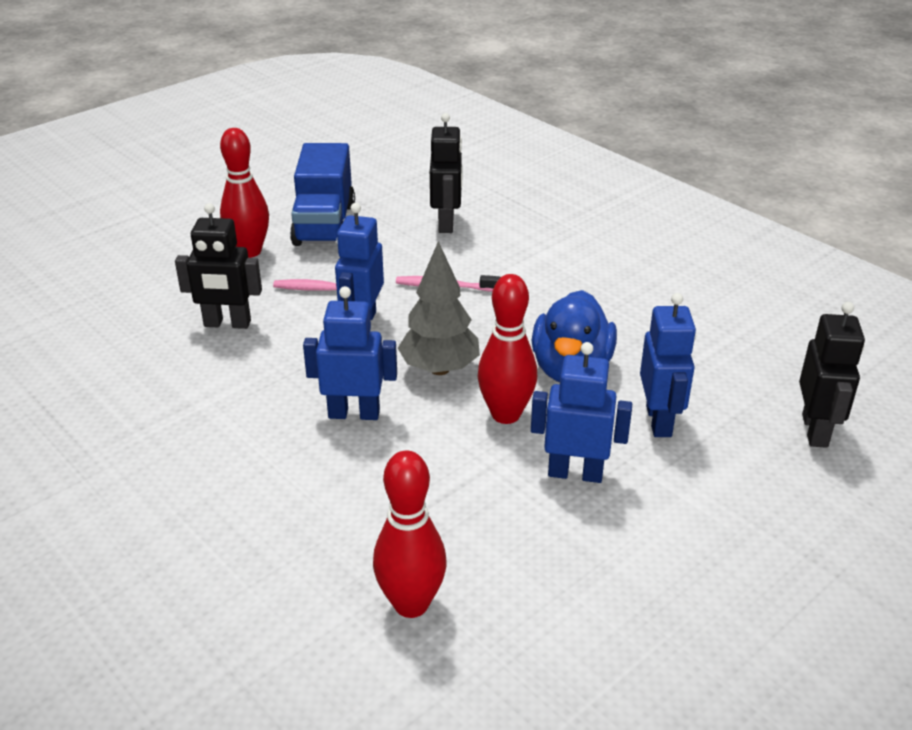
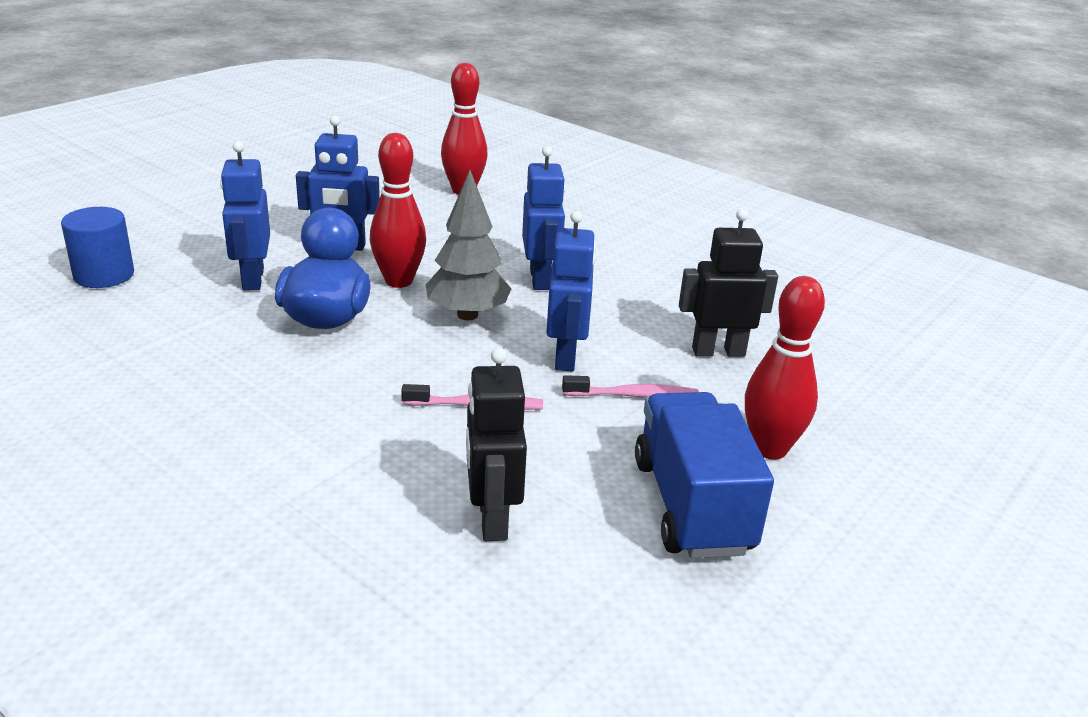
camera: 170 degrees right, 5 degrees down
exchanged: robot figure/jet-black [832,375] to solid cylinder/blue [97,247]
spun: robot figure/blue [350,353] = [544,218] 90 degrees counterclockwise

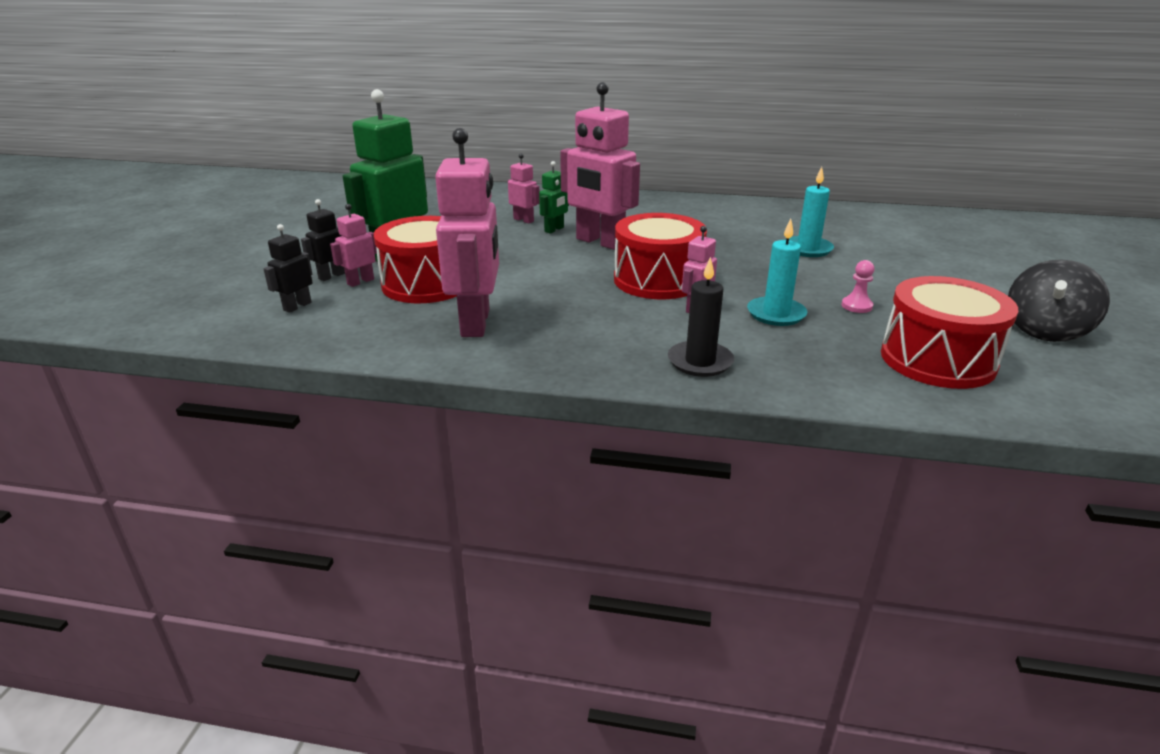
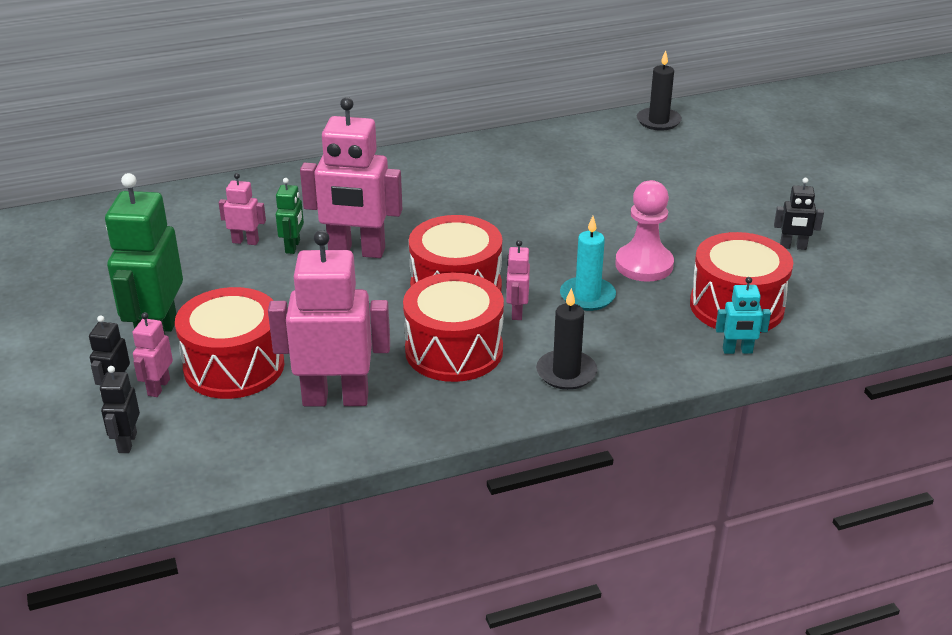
camera: 30 degrees left, 5 degrees up
missing: candle/turquoise [809,212]
appeared: snare drum/crimson [453,327]; candle/jet-black [659,90]; robot figure/turquoise [743,315]
exchanged: whirligig/jet-black [1059,300] to robot figure/jet-black [799,214]
spun: robot figure/rosy [467,232] = [329,318] 60 degrees counterclockwise
size: game pawn/rosy [857,286] = [644,231] x2.06

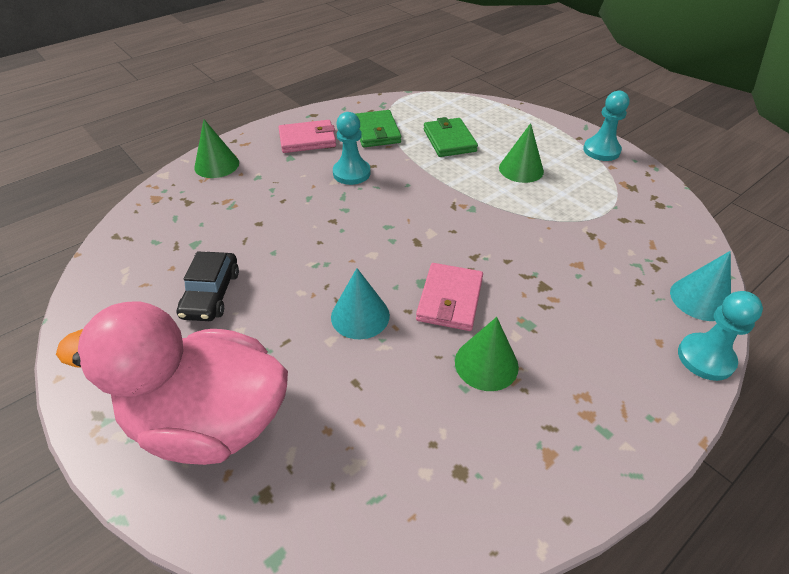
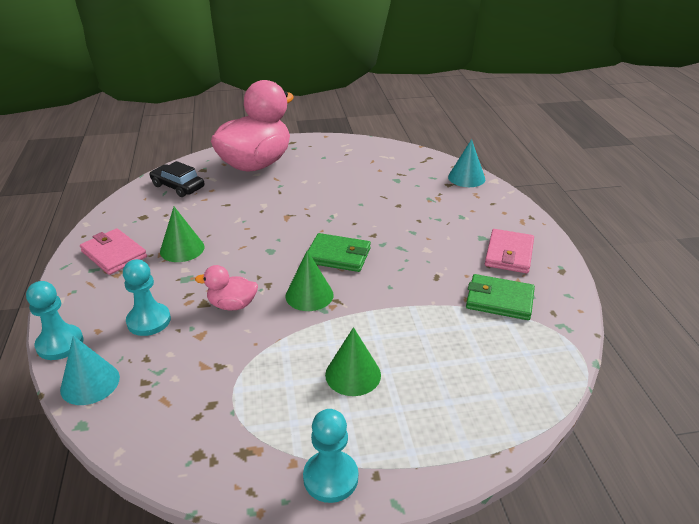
camera: 120 degrees right, 10 degrees down
appeared: toy duck/rosy [226,287]
relocated: car/jet-black [208,286] to [177,179]; solid cone/leaf-green [216,149] to [309,280]; solid cone/turquoise [360,303] to [466,163]; game pawn/turquoise [352,148] to [147,297]; billfold/rosy [449,297] to [113,251]; billfold/leaf-green [451,137] to [339,252]

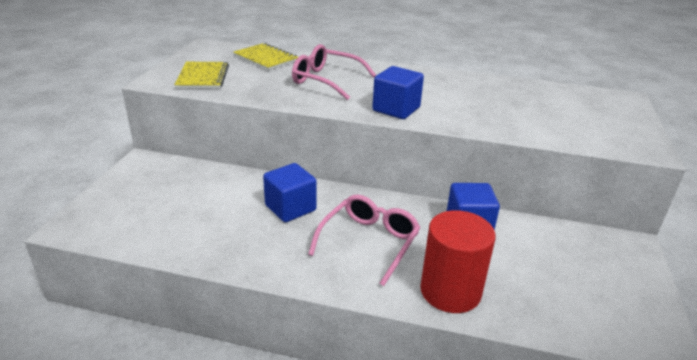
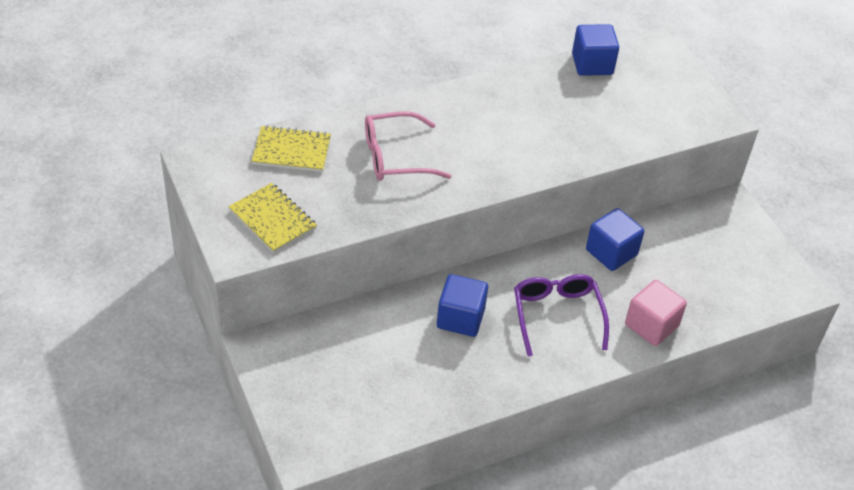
camera: 40 degrees left, 15 degrees up
relocated: cube/blue [398,92] to [595,50]
exchanged: solid cylinder/crimson [458,261] to cube/rosy [656,313]
colour: glasses/rosy [364,240] to glasses/purple [561,315]

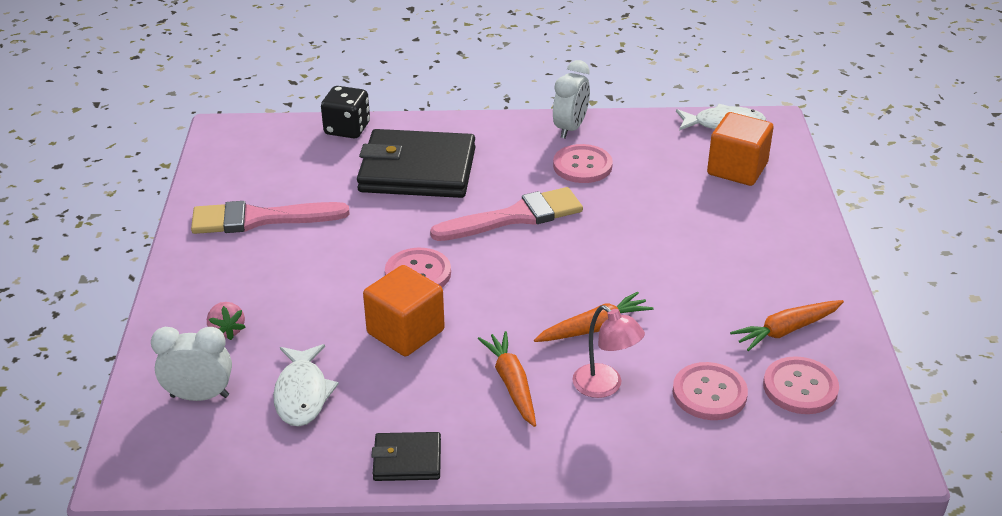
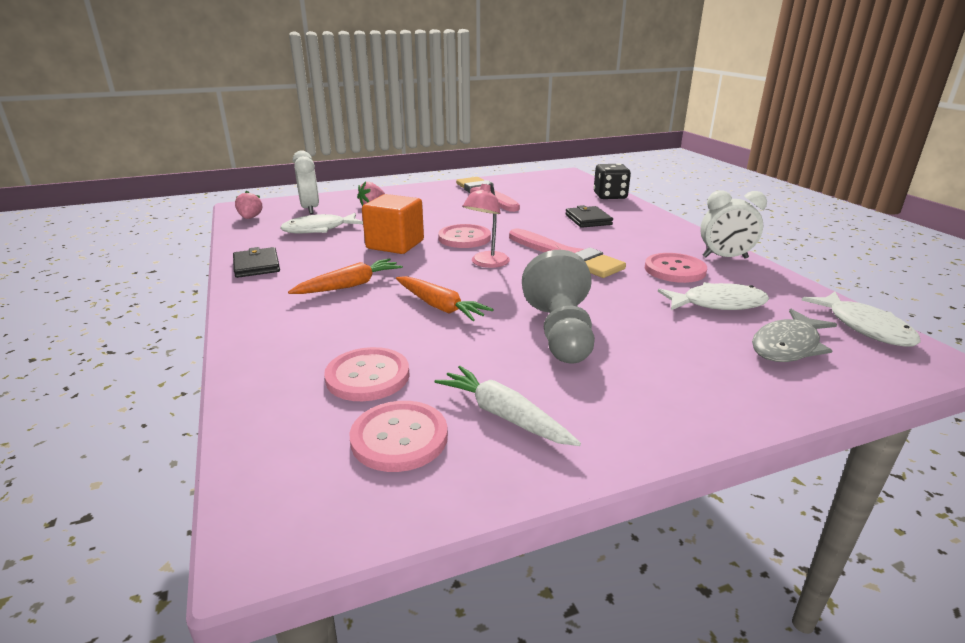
camera: 70 degrees right, 10 degrees down
appeared: berry/rosy [248,205]; game pawn/ash-grey [558,307]; fish/white [713,296]
relocated: reading lamp/rosy [609,351] to [486,225]
exchanged: cube/bright orange [740,149] to fish/ash-grey [794,335]
colour: root vegetable/bright orange [787,325] to root vegetable/white [508,406]
size: billfold/jet-black [416,163] = [589,216] x0.47

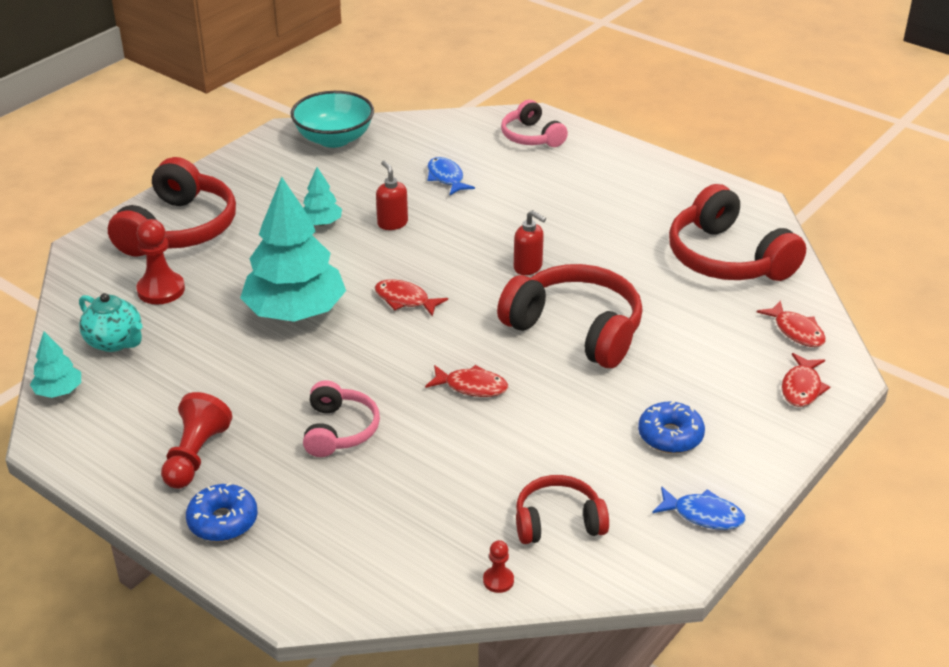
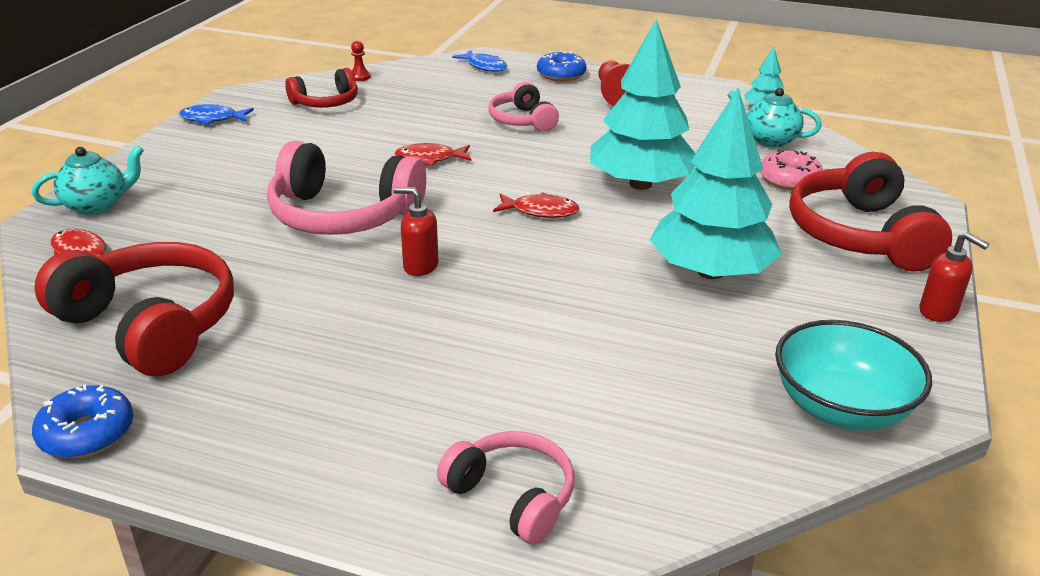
camera: 160 degrees right, 5 degrees down
relocated: pump bottle/crimson [392,195] to [954,277]; fish/blue [451,176] to [479,61]; donut/blue [671,427] to [82,421]
exchanged: game pawn/crimson [160,261] to donut/rosy [791,169]; fish/crimson [806,380] to teapot/turquoise [88,180]
colour: headphones/crimson [570,316] to headphones/rosy [346,188]
size: tree/turquoise [322,196] = [716,183] x2.21

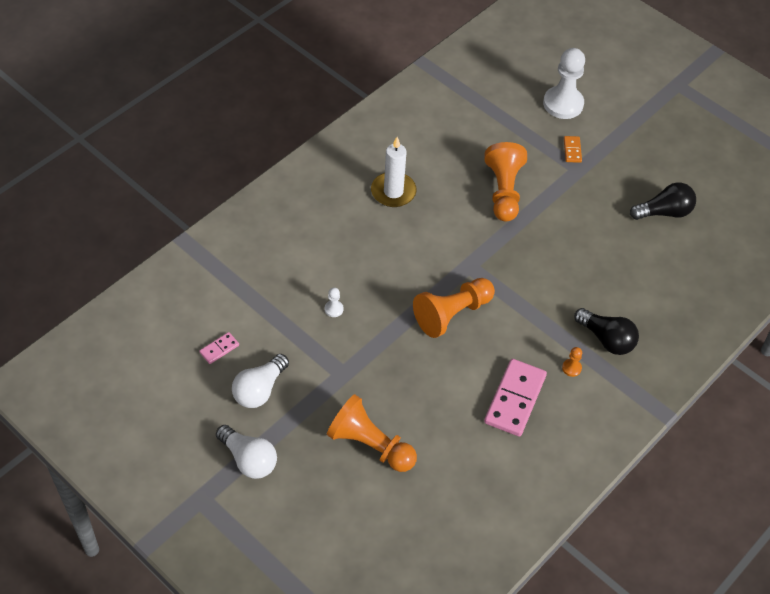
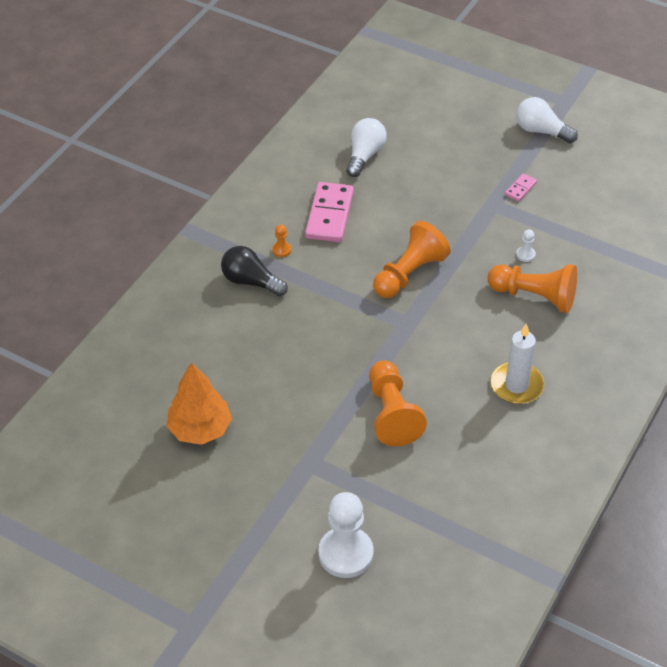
camera: 170 degrees right, 5 degrees down
missing: domino piece/bright orange [573,149]
relocated: domino piece/rosy [219,348] to [521,187]; bulb/white [260,381] to [366,147]; game pawn/bright orange [372,433] to [532,288]
exchanged: bulb/jet-black [663,201] to tree/bright orange [199,403]

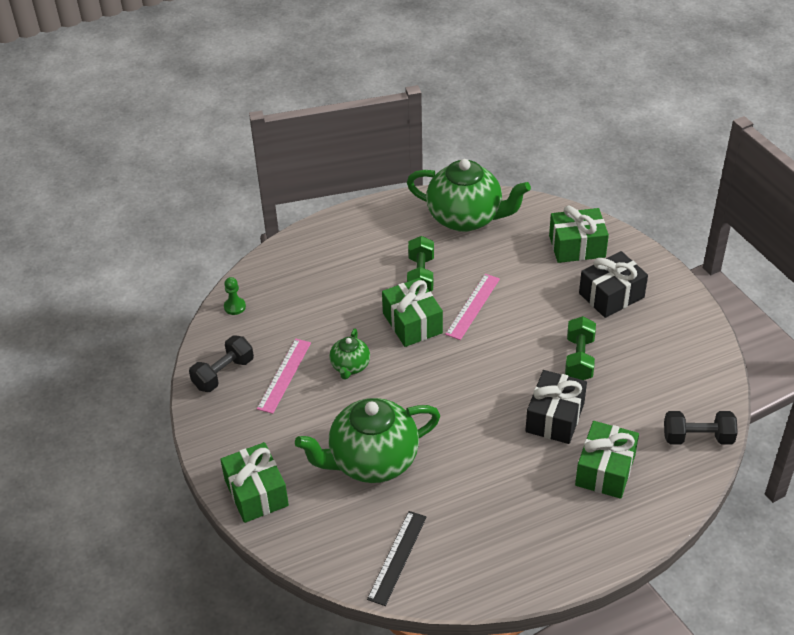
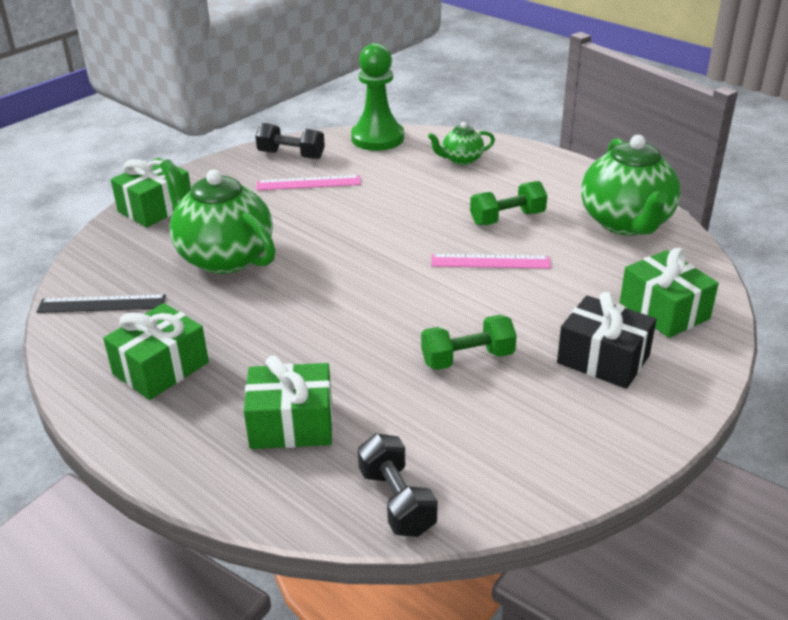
camera: 65 degrees right, 10 degrees down
missing: gift/jet-black [556,407]
relocated: teapot/leaf-green [349,354] to [461,143]; gift/leaf-green [412,312] to [156,351]
size: game pawn/leaf-green [235,296] = [377,97] x2.39

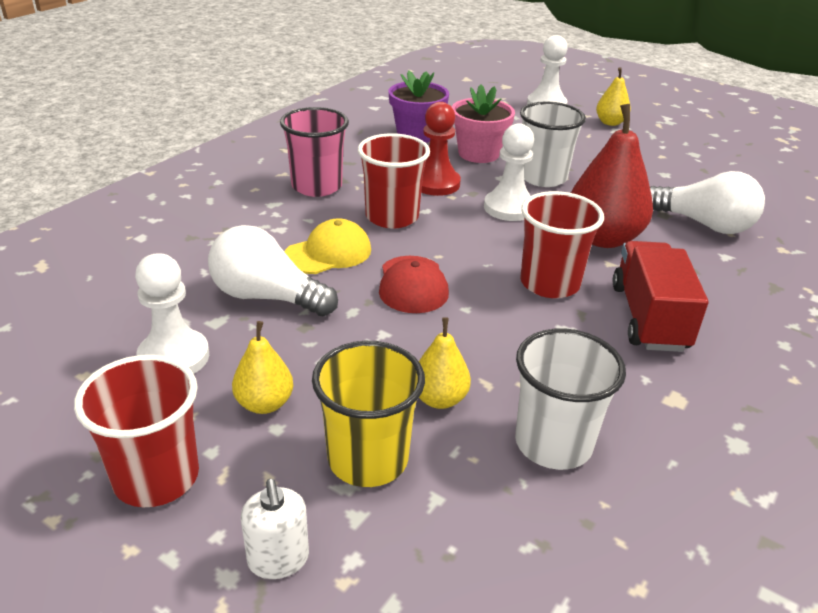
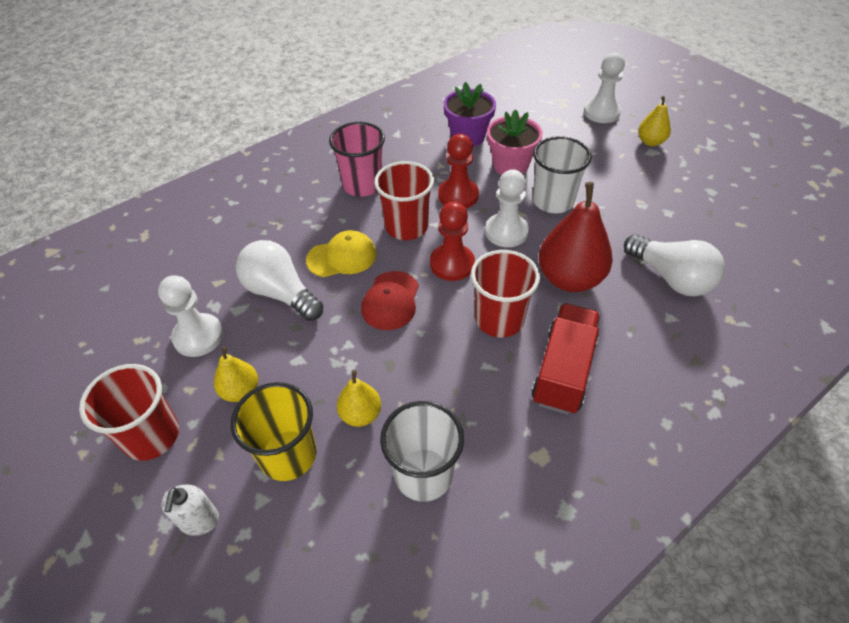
camera: 20 degrees right, 15 degrees up
appeared: game pawn/crimson [452,241]

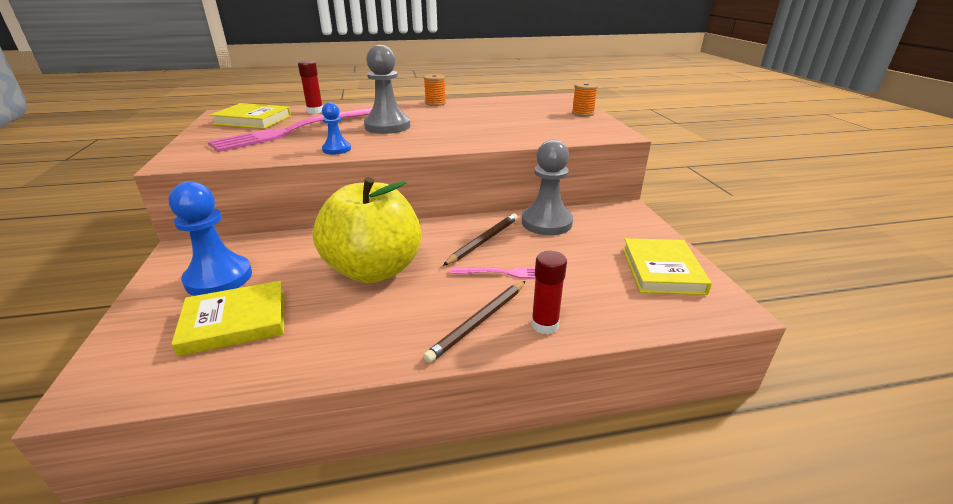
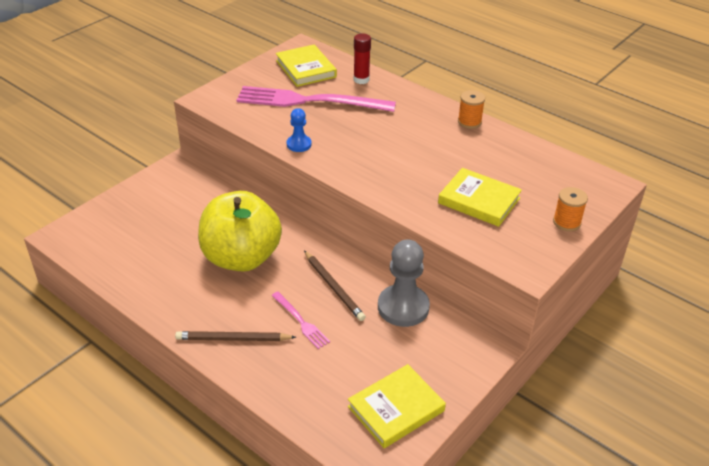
camera: 50 degrees right, 10 degrees up
missing: game pawn/blue [210,238]; game pawn/ash-grey [387,89]; stick of glue/crimson [549,292]
relocated: hardcover/bright yellow [227,319] to [480,197]
spun: wooden pencil/russet [480,239] = [335,285] 60 degrees clockwise

